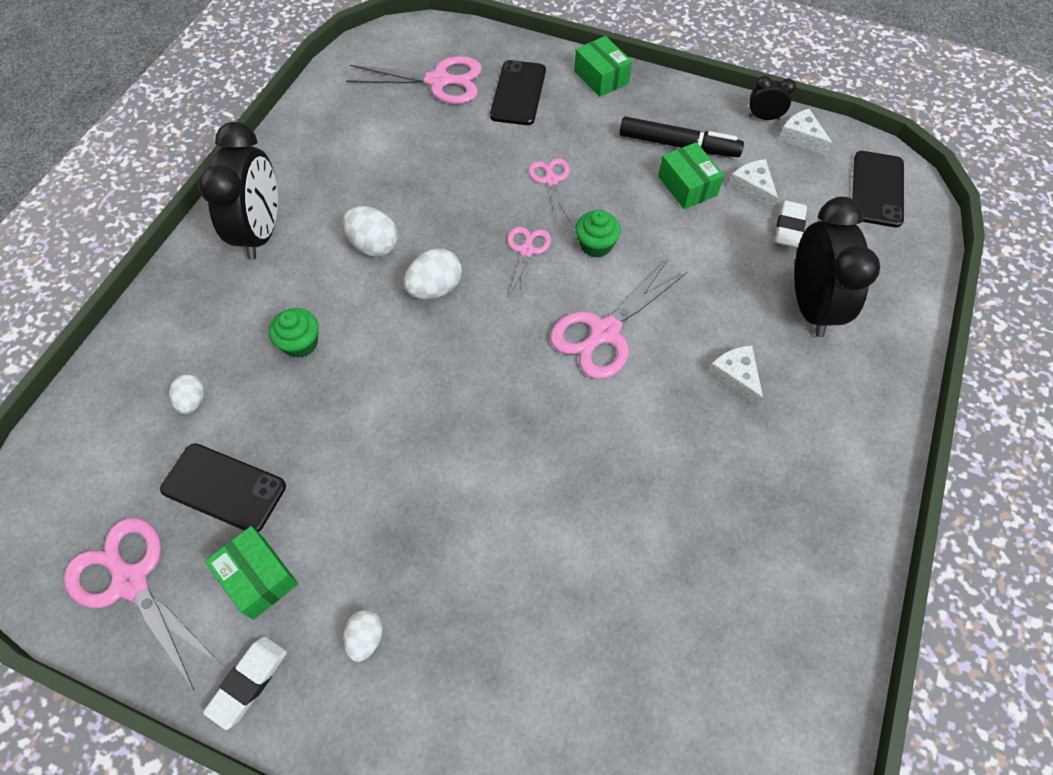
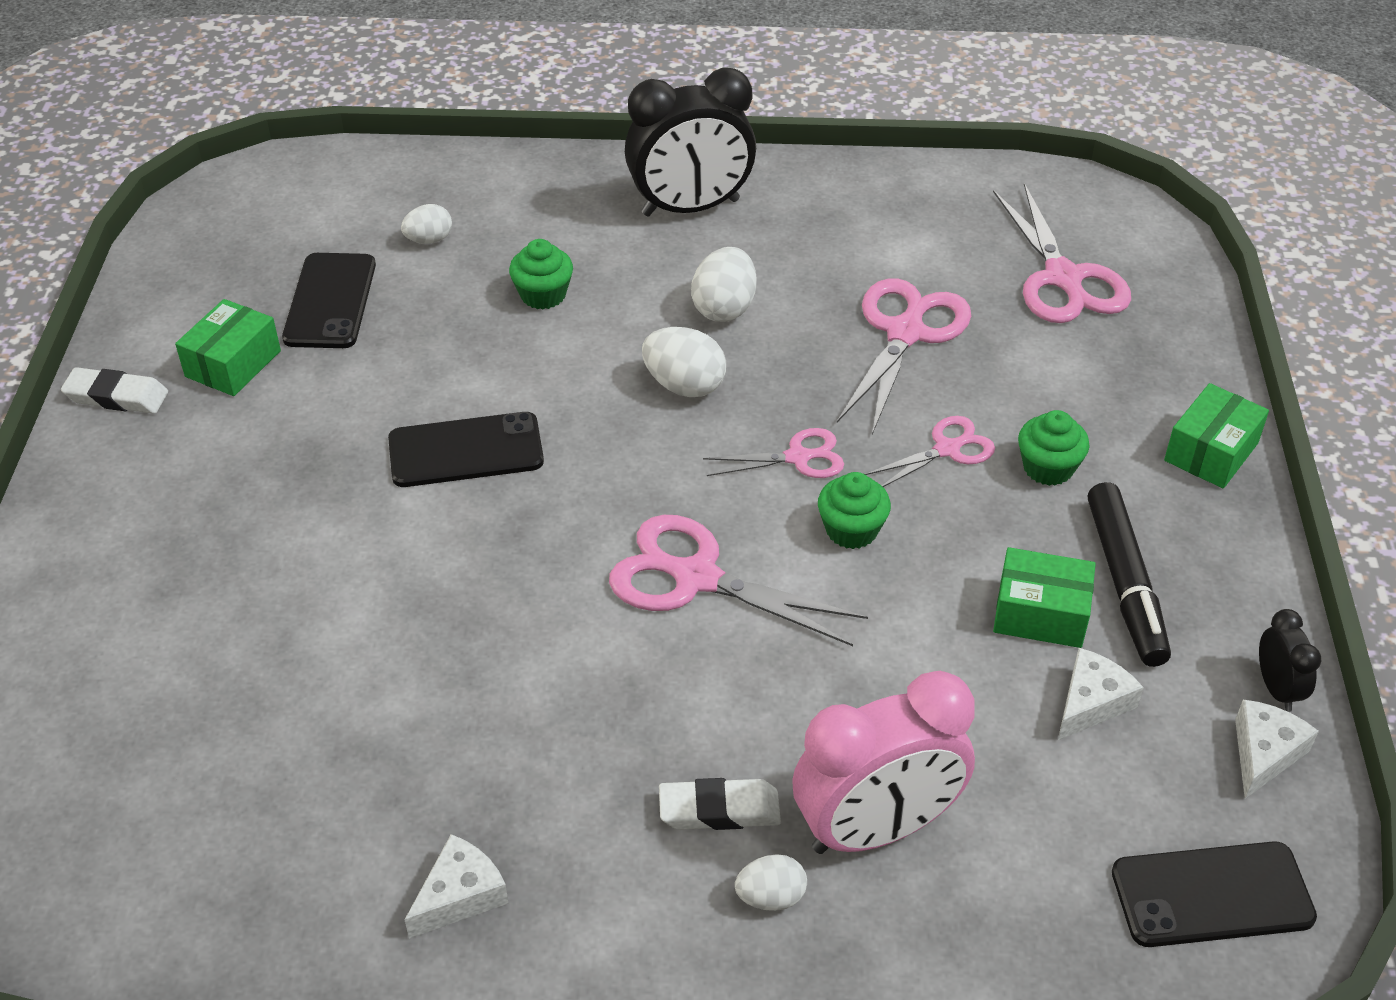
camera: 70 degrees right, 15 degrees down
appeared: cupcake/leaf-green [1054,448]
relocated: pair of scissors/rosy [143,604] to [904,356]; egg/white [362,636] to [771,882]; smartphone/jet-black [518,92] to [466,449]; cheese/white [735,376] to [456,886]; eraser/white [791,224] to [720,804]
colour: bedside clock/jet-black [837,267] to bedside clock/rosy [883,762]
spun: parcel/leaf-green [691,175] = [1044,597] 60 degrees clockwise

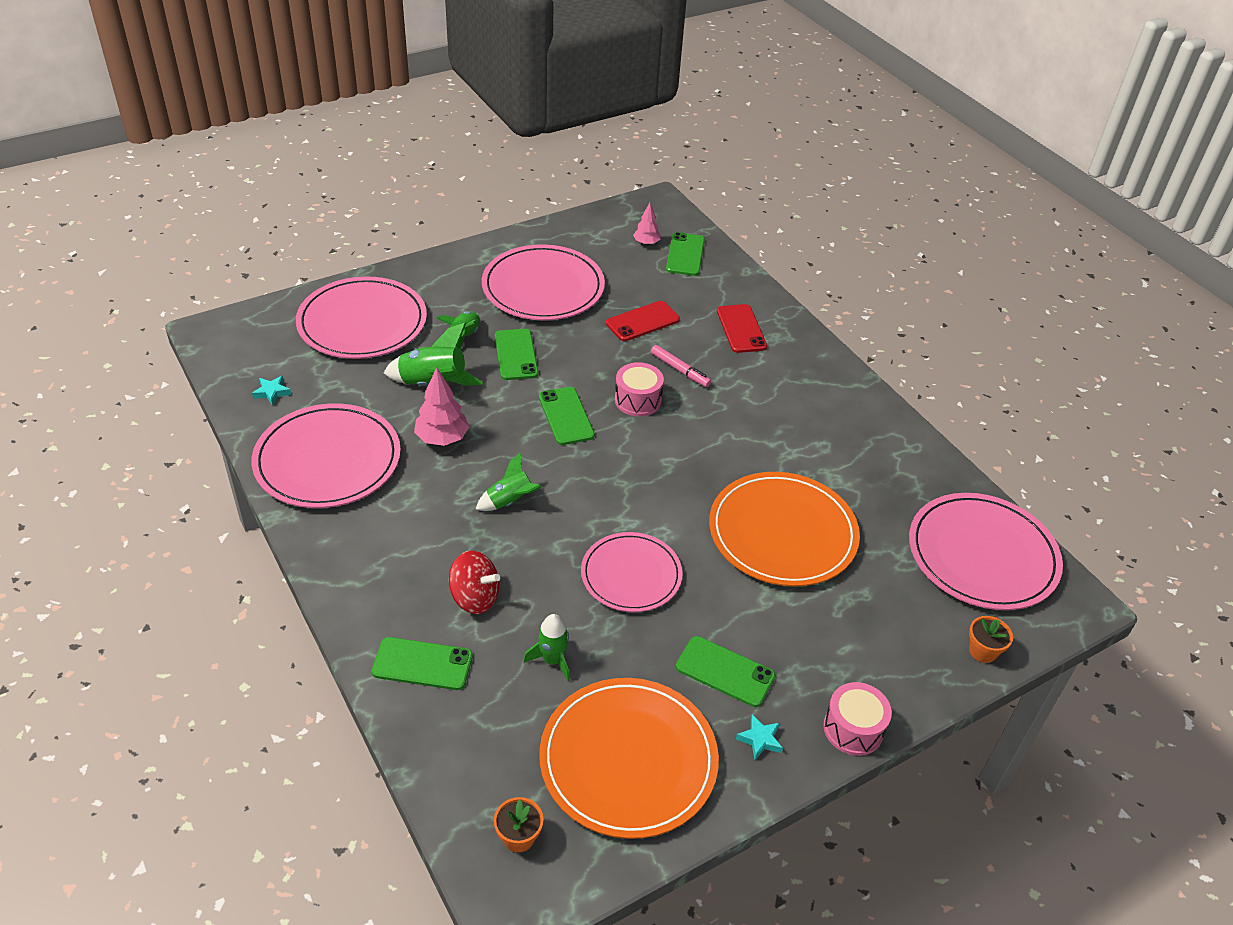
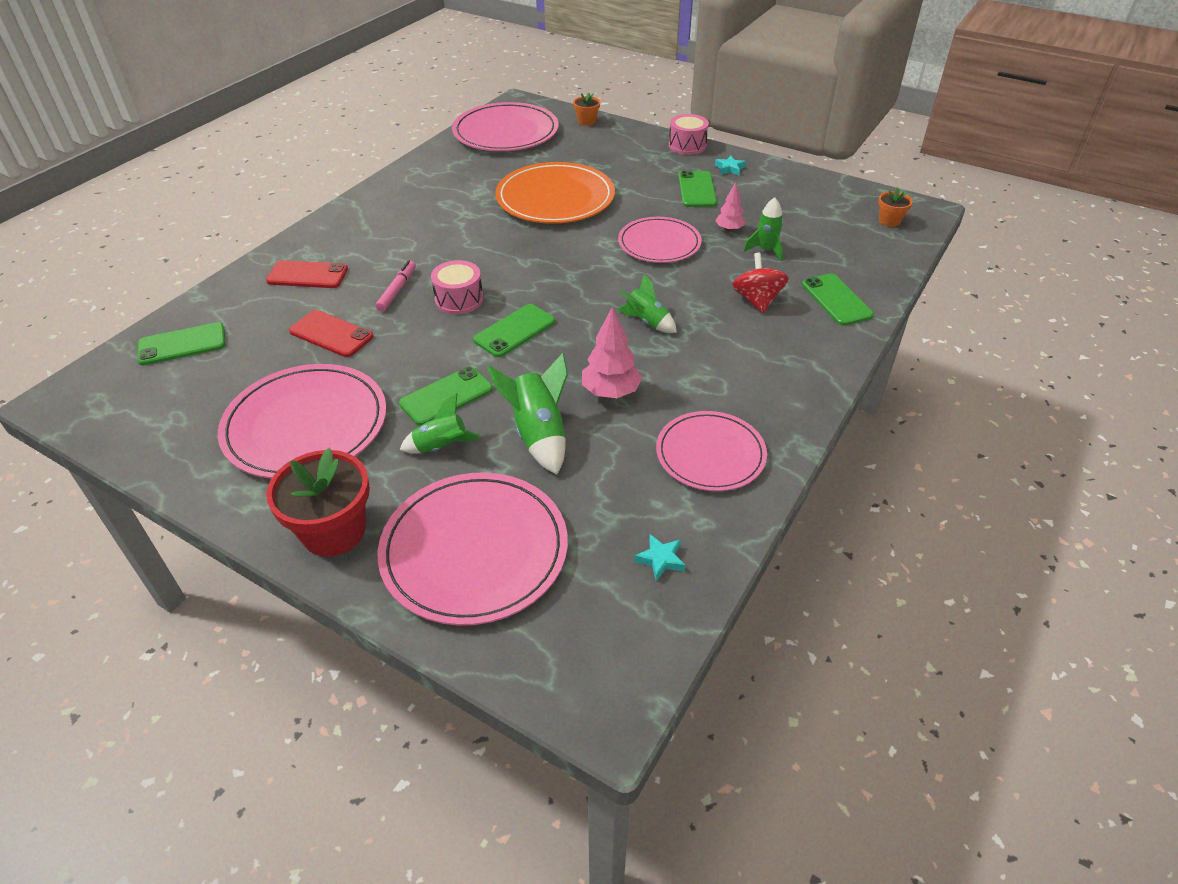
camera: 115 degrees left, 0 degrees up
missing: plate/bright orange [629,758]
appeared: potted plant/crimson [318,502]
relocated: tree/rosy [647,224] to [730,207]
spun: smartphone/crimson [742,328] = [307,274] 45 degrees clockwise
size: plate/rosy [326,455] = [711,451] x0.65

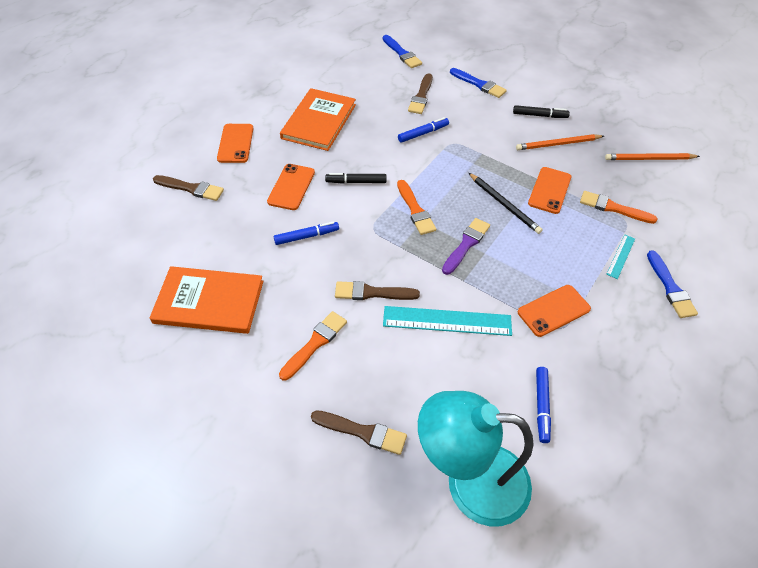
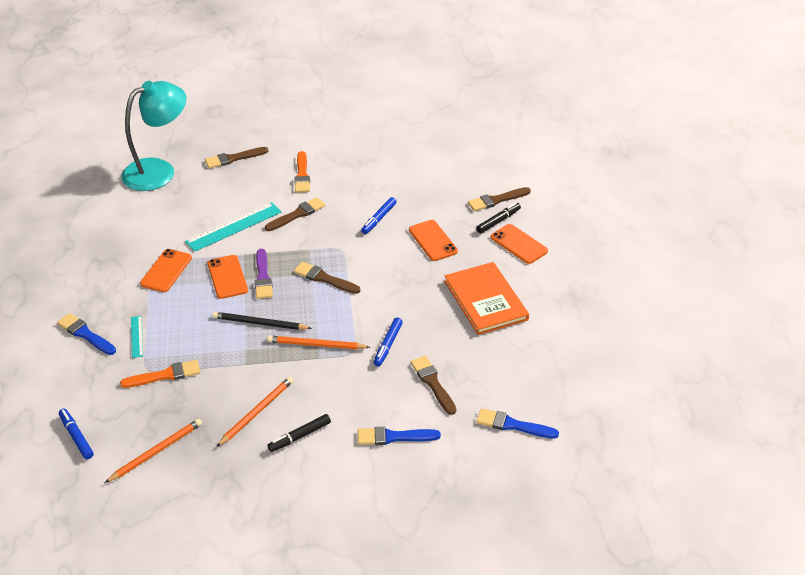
camera: 140 degrees right, 10 degrees down
missing: hardcover/bright orange [207,300]
appeared: wooden pencil/bright orange [318,343]
relocated: marker/jet-black [356,178] to [498,217]; smartphone/bright orange [550,190] to [227,277]; marker/blue [543,405] to [76,434]
colour: brush/bright orange [416,207] to brush/russet [327,278]

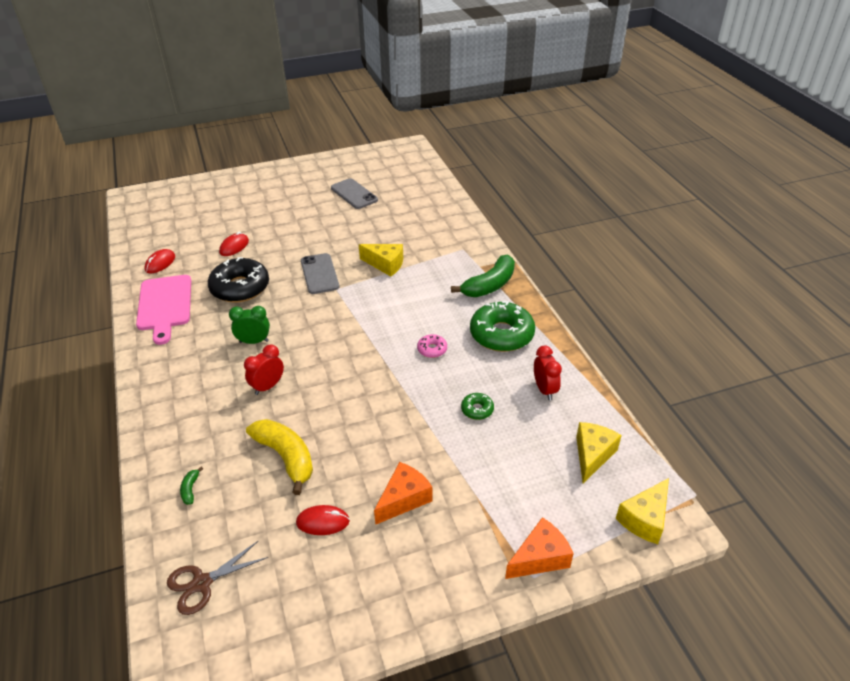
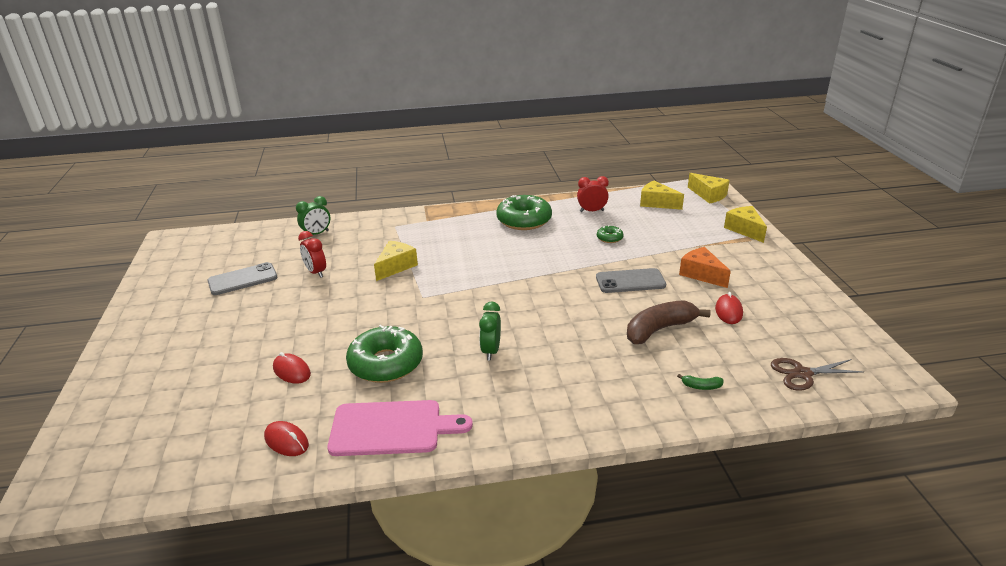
camera: 80 degrees left, 10 degrees down
missing: donut/rosy [432,346]; toy banana/leaf-green [483,275]
appeared: bedside clock/leaf-green [313,215]
relocated: bedside clock/crimson [264,369] to [312,254]; smartphone/ash-grey [320,273] to [631,280]
colour: donut/jet-black [238,280] to donut/leaf-green [384,354]; toy banana/bright yellow [279,457] to toy banana/russet [669,322]; cheese/bright orange [539,548] to cheese/bright yellow [745,224]
spun: pair of scissors/russet [217,578] = [817,374] 105 degrees clockwise

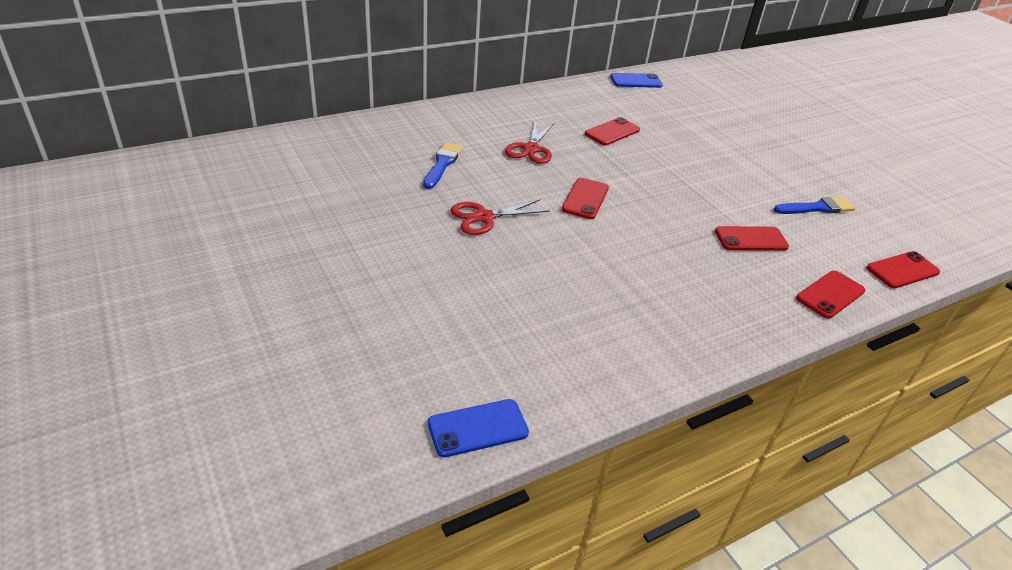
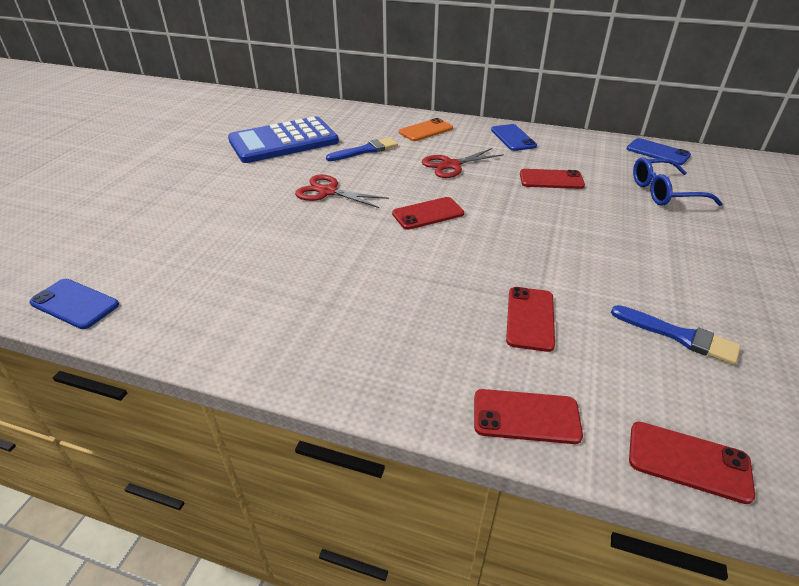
camera: 50 degrees right, 0 degrees up
appeared: calculator/blue [283,139]; smartphone/bright orange [426,129]; smartphone/blue [514,137]; glasses/blue [678,181]
spun: smartphone/crimson [752,238] = [530,319] 60 degrees clockwise

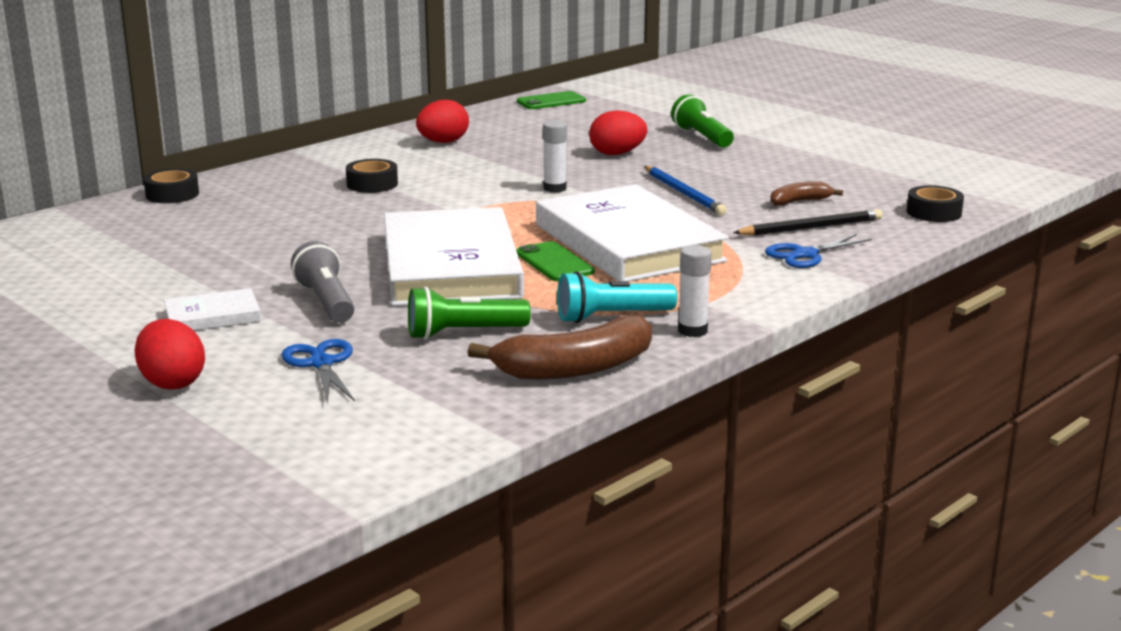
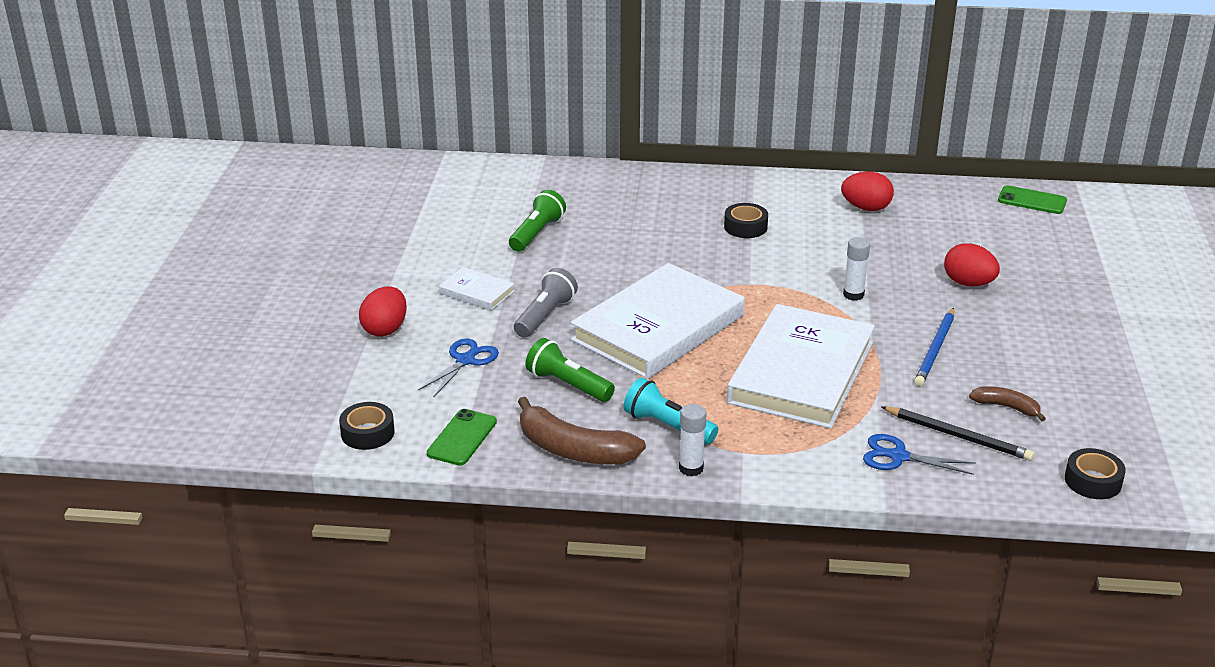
camera: 50 degrees right, 10 degrees up
relocated: sticky tape/jet-black [171,185] to [367,426]; smartphone/leaf-green [555,261] to [462,437]; torch/leaf-green [702,121] to [537,221]

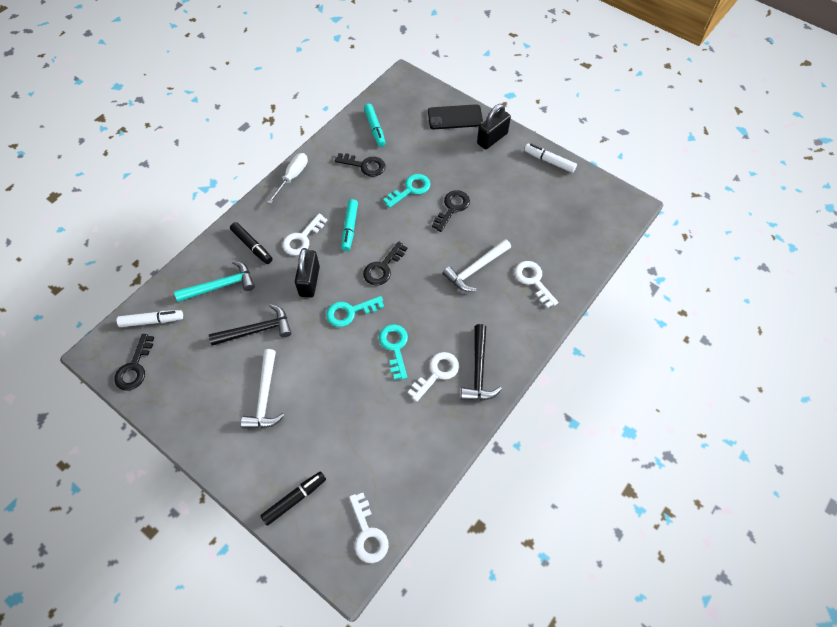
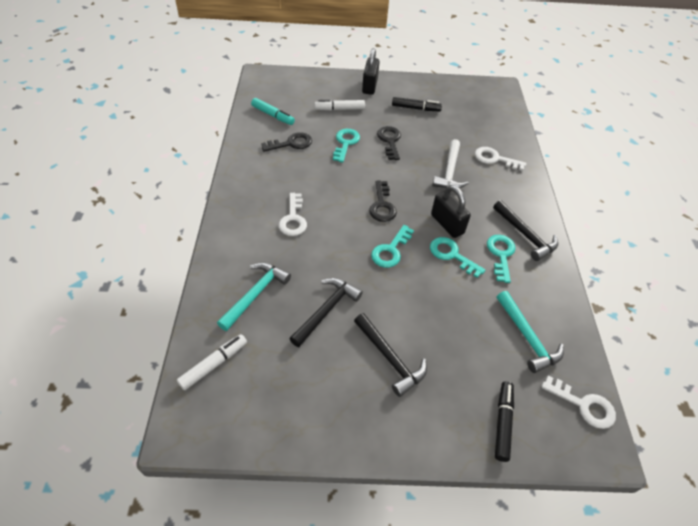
camera: 40 degrees left, 10 degrees down
missing: key/jet-black [134,362]; hand screwdriver/white [287,178]; marker/turquoise [349,225]; smartphone/jet-black [455,116]
appeared: claw hammer/turquoise [530,332]
relocated: marker/jet-black [251,243] to [417,104]; small lock/jet-black [307,273] to [451,211]; marker/white [550,158] to [340,105]
colour: claw hammer/white [263,389] to claw hammer/jet-black [390,355]; key/white [433,377] to key/turquoise [501,259]

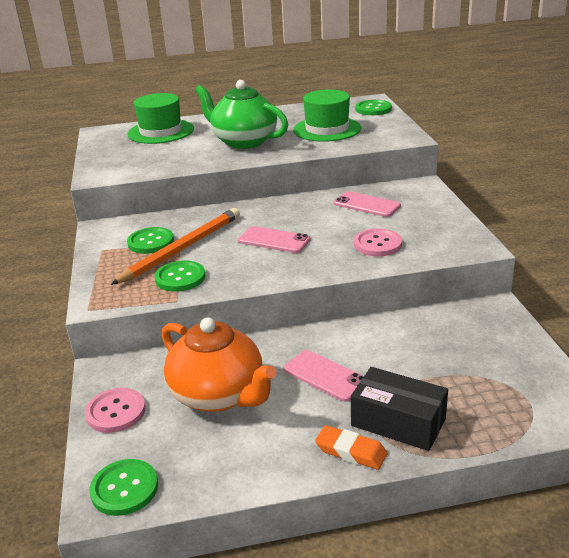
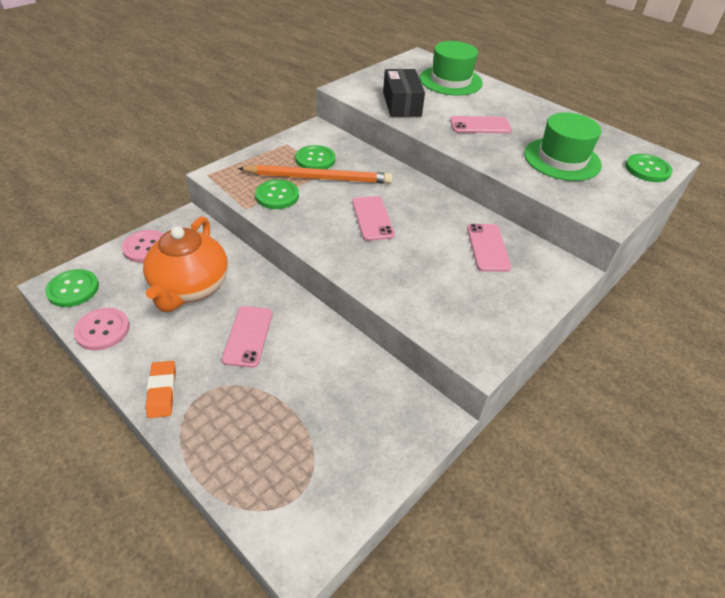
camera: 50 degrees right, 15 degrees up
relocated: parcel/jet-black [399,409] to [404,93]; shirt button/rosy [378,242] to [101,329]
exchanged: teapot/leaf-green [241,114] to smartphone/rosy [481,124]

